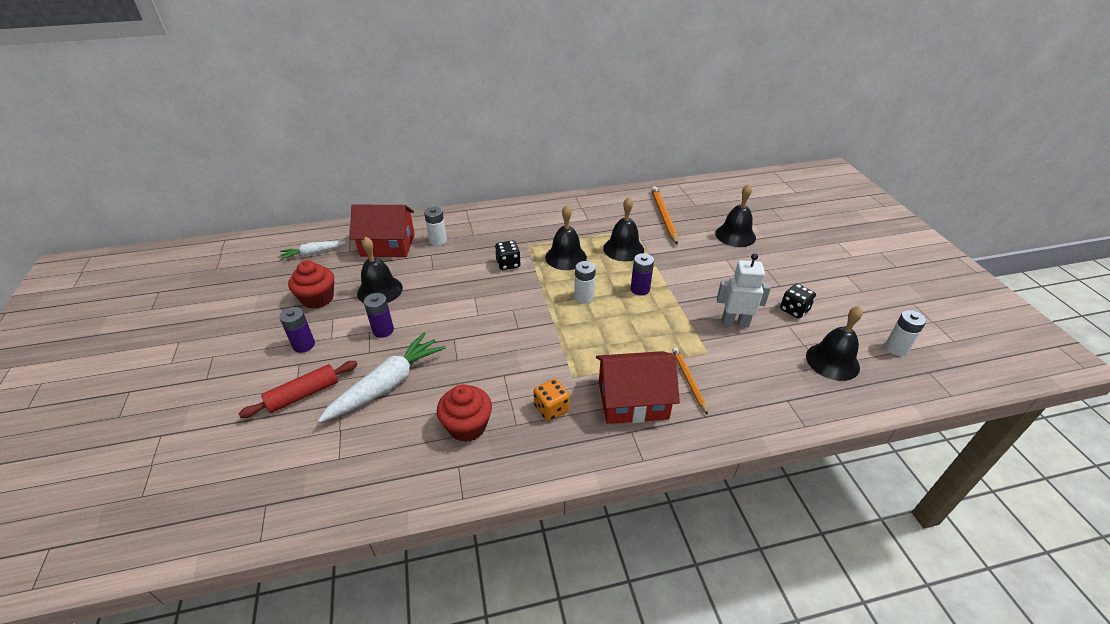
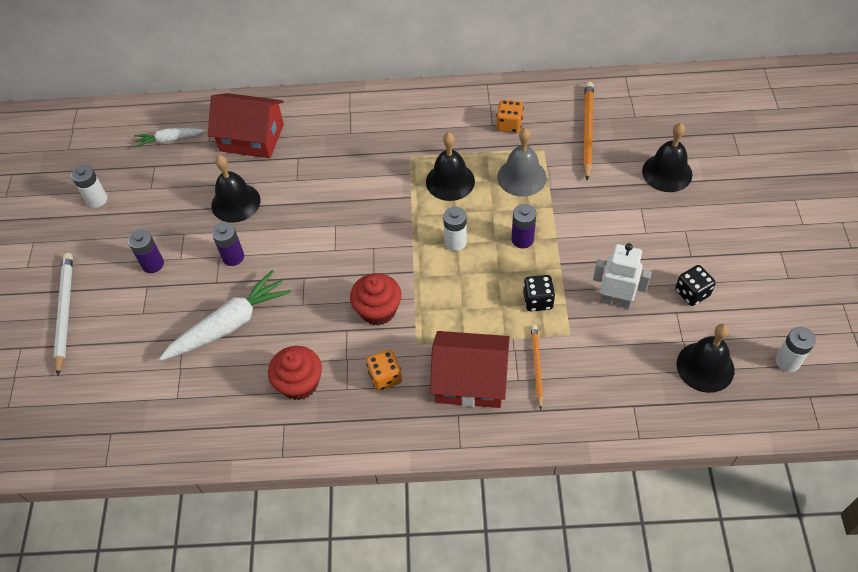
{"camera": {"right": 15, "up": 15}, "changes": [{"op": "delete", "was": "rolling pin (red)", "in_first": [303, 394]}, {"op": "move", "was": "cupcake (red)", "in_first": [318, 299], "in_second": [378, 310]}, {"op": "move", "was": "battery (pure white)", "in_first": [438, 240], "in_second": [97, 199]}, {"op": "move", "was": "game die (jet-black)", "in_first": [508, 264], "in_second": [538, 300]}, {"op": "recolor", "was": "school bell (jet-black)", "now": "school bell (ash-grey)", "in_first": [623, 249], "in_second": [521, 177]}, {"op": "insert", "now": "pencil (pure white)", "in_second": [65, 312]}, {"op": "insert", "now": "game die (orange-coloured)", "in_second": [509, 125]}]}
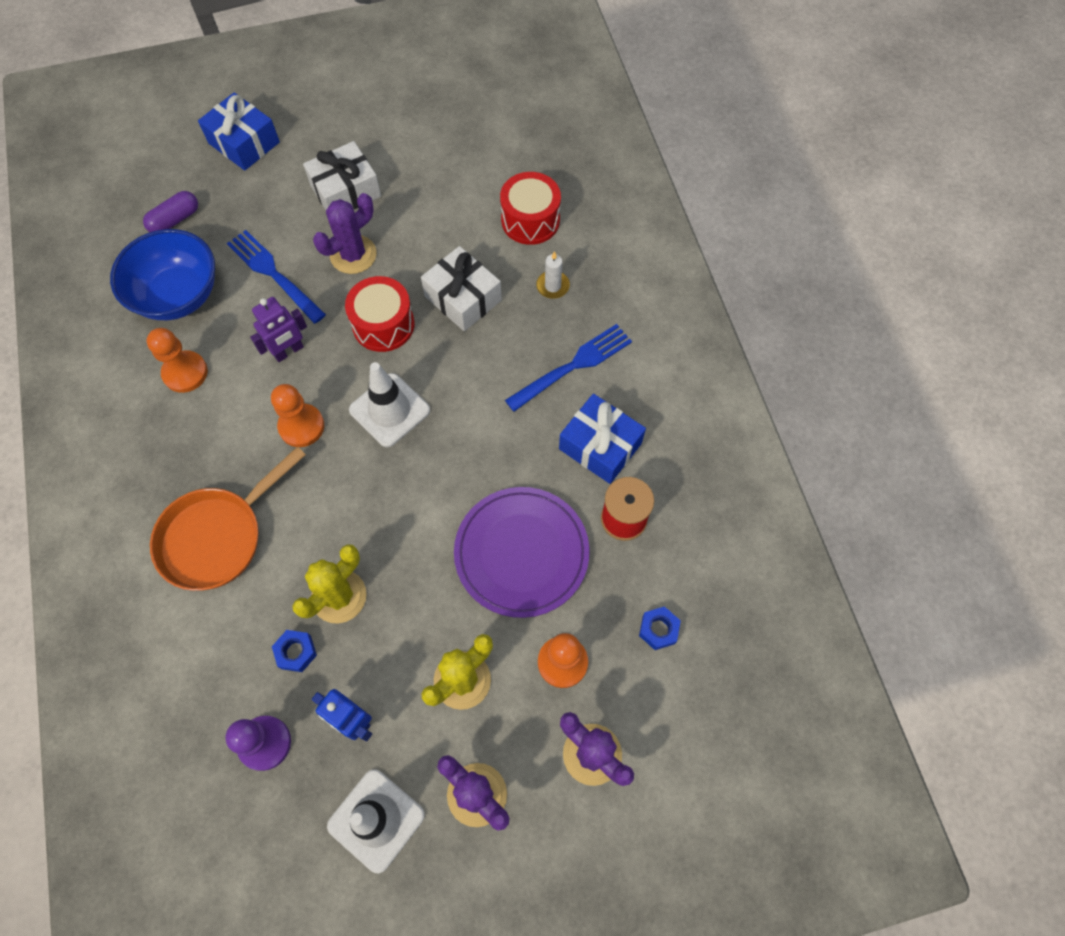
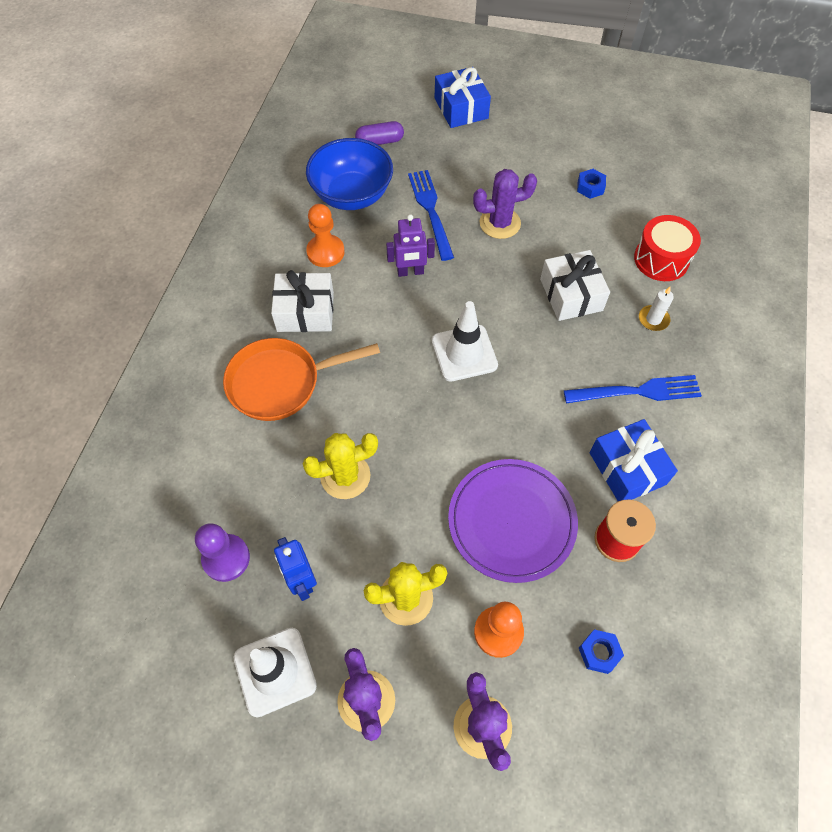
{"camera": {"right": 30, "up": -5}, "changes": [{"op": "delete", "was": "game pawn (orange-coloured)", "in_first": [301, 426]}, {"op": "move", "was": "hexagon nut (blue)", "in_first": [296, 652], "in_second": [590, 187]}, {"op": "move", "was": "gift (pure white)", "in_first": [346, 191], "in_second": [305, 312]}, {"op": "delete", "was": "drum (red)", "in_first": [383, 324]}]}
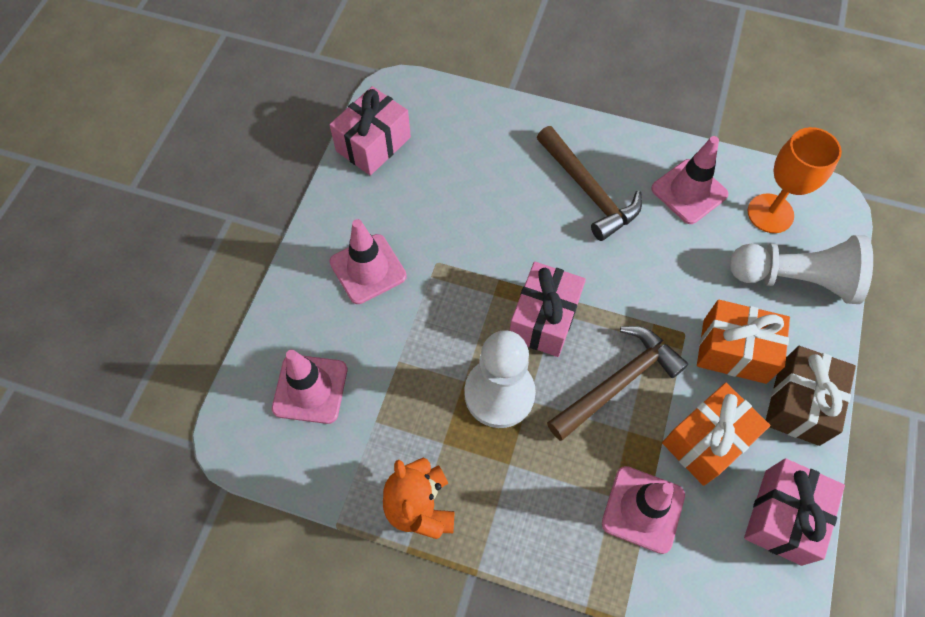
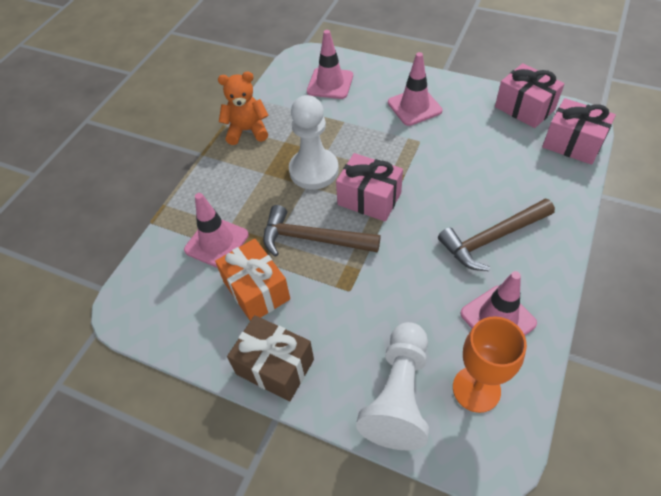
{"camera": {"right": 100, "up": -10}, "changes": [{"op": "rotate", "was": "hammer (brown)", "in_first": [618, 382], "in_second": [312, 239], "clockwise": 135}, {"op": "delete", "was": "gift (orange-coloured)", "in_first": [734, 351]}, {"op": "move", "was": "gift (rosy)", "in_first": [783, 517], "in_second": [572, 144]}]}
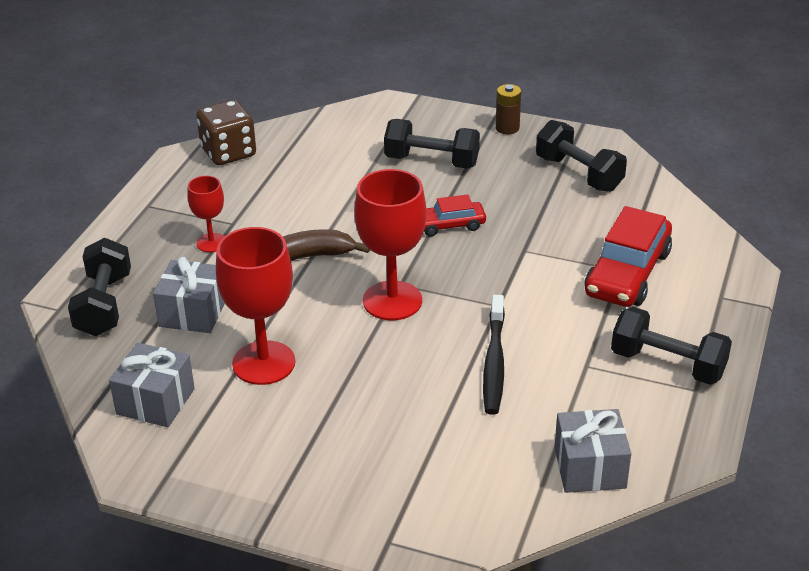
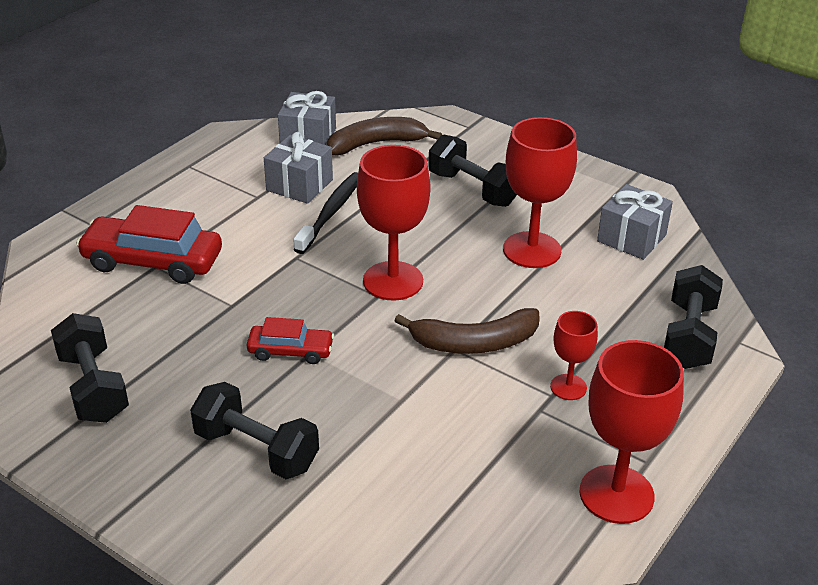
{"camera": {"right": -165, "up": 0}, "changes": [{"op": "move", "was": "gift (ash-grey)", "in_first": [193, 313], "in_second": [299, 185]}, {"op": "delete", "was": "game die (brown)", "in_first": [228, 152]}, {"op": "delete", "was": "battery (brown)", "in_first": [507, 128]}, {"op": "rotate", "was": "toy car (red)", "in_first": [627, 273], "in_second": [153, 261], "clockwise": -120}, {"op": "move", "was": "free weight (jet-black)", "in_first": [667, 364], "in_second": [473, 189]}, {"op": "insert", "now": "banana fruit (brown)", "in_second": [376, 144]}, {"op": "insert", "now": "wine glass (red)", "in_second": [616, 494]}]}
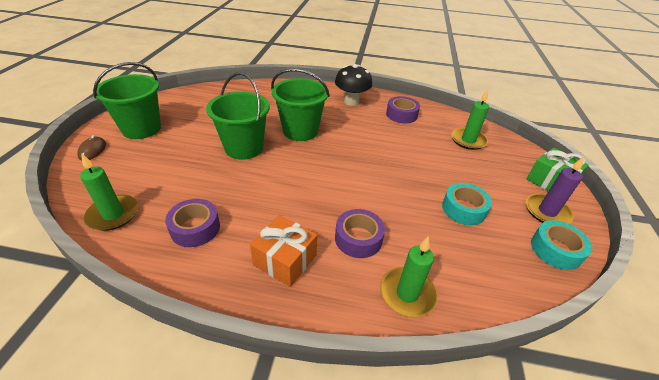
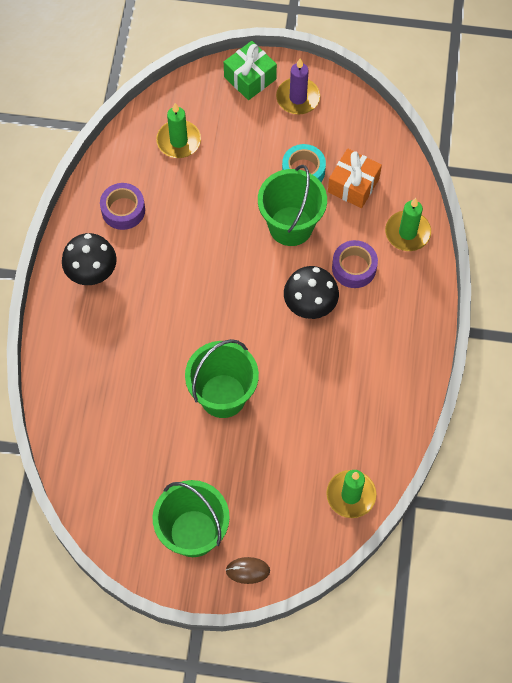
{"camera": {"right": -90, "up": 25}, "changes": [{"op": "delete", "was": "tape (violet)", "in_first": [195, 228]}, {"op": "move", "was": "gift (orange-coloured)", "in_first": [285, 260], "in_second": [353, 185]}, {"op": "move", "was": "pail (leaf-green)", "in_first": [300, 131], "in_second": [290, 226]}, {"op": "delete", "was": "tape (turquoise)", "in_first": [555, 250]}, {"op": "insert", "now": "mushroom (jet-black)", "in_second": [310, 306]}]}
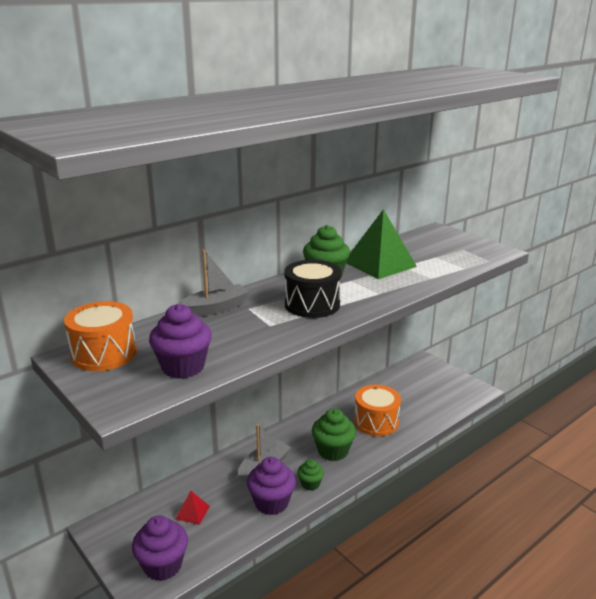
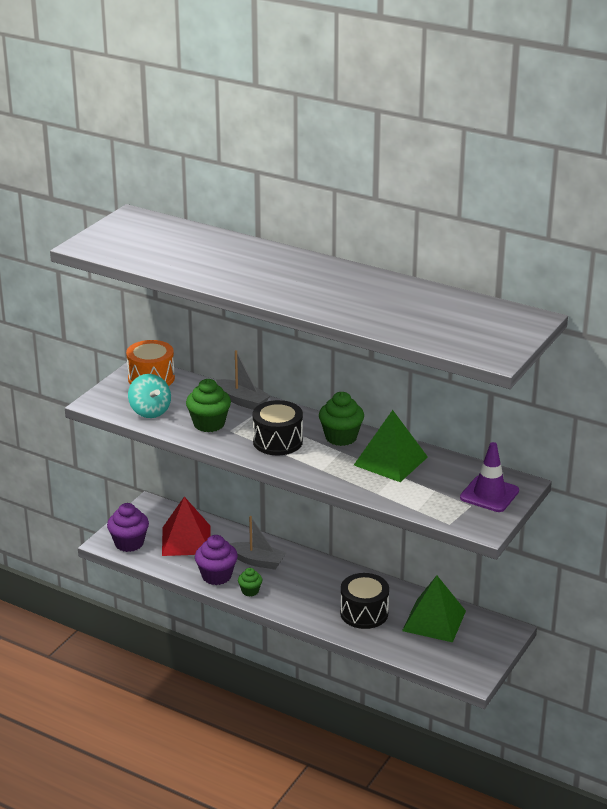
{"camera": {"right": 70, "up": 5}, "changes": [{"op": "replace", "was": "cupcake (violet)", "now": "spinning top (turquoise)", "in_first": [183, 367], "in_second": [150, 411]}, {"op": "resize", "was": "pyramid (red)", "in_first": [192, 512], "in_second": [186, 540], "ratio": 2.21}, {"op": "move", "was": "cupcake (leaf-green)", "in_first": [333, 451], "in_second": [209, 424]}, {"op": "recolor", "was": "drum (orange-coloured)", "now": "drum (jet-black)", "in_first": [376, 422], "in_second": [364, 613]}, {"op": "insert", "now": "pyramid (leaf-green)", "in_second": [434, 621]}, {"op": "insert", "now": "safety cone (violet)", "in_second": [489, 494]}]}
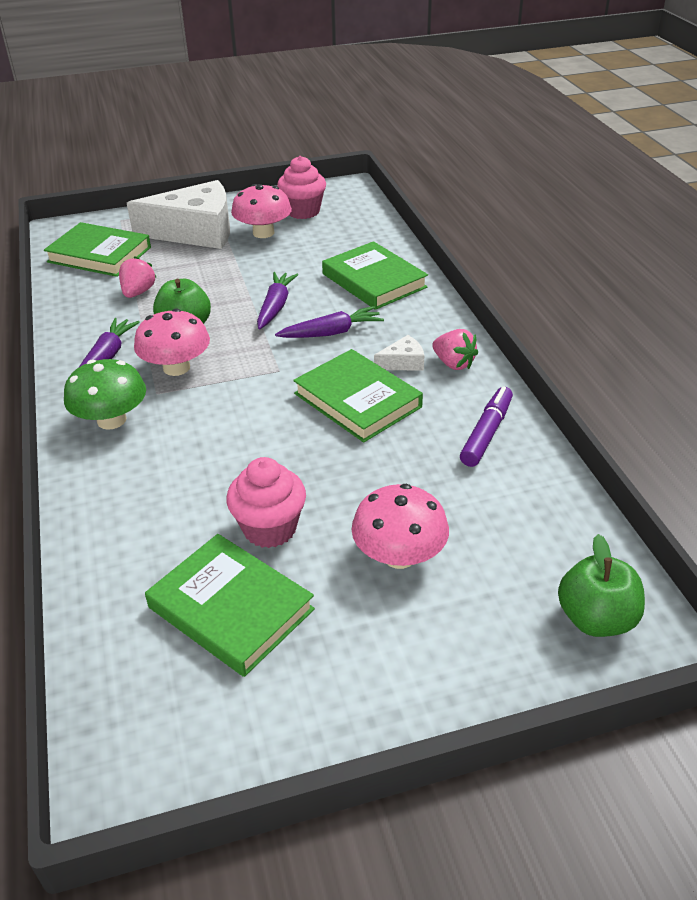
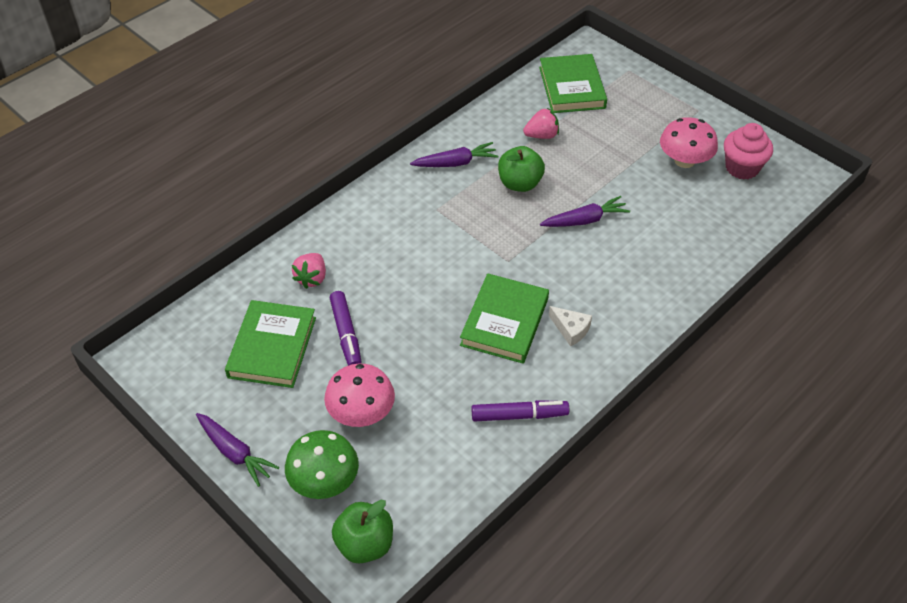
{"camera": {"right": 60, "up": 10}, "changes": [{"op": "move", "was": "mushroom (leaf-green)", "in_first": [111, 420], "in_second": [324, 480]}, {"op": "delete", "was": "cheese wedge (pure white)", "in_first": [195, 232]}, {"op": "delete", "was": "mushroom (rosy)", "in_first": [176, 367]}, {"op": "replace", "was": "cupcake (rosy)", "now": "marker (violet)", "in_first": [270, 528], "in_second": [346, 334]}, {"op": "move", "was": "carrot (violet)", "in_first": [331, 333], "in_second": [235, 452]}, {"op": "delete", "was": "book (leaf-green)", "in_first": [374, 280]}, {"op": "move", "was": "toy strawberry (rosy)", "in_first": [453, 363], "in_second": [312, 278]}]}
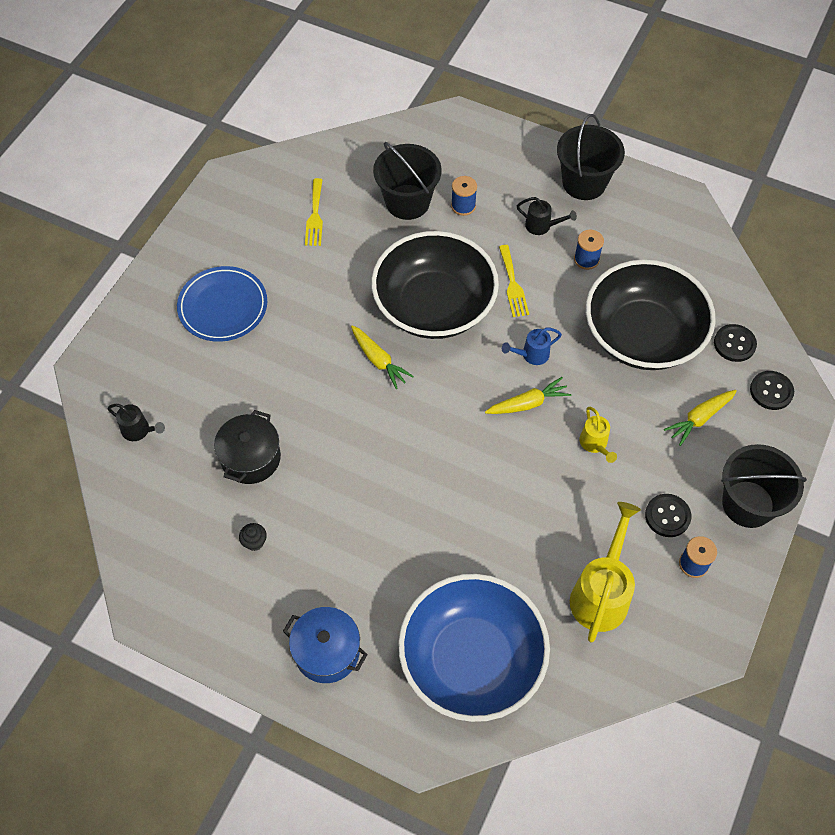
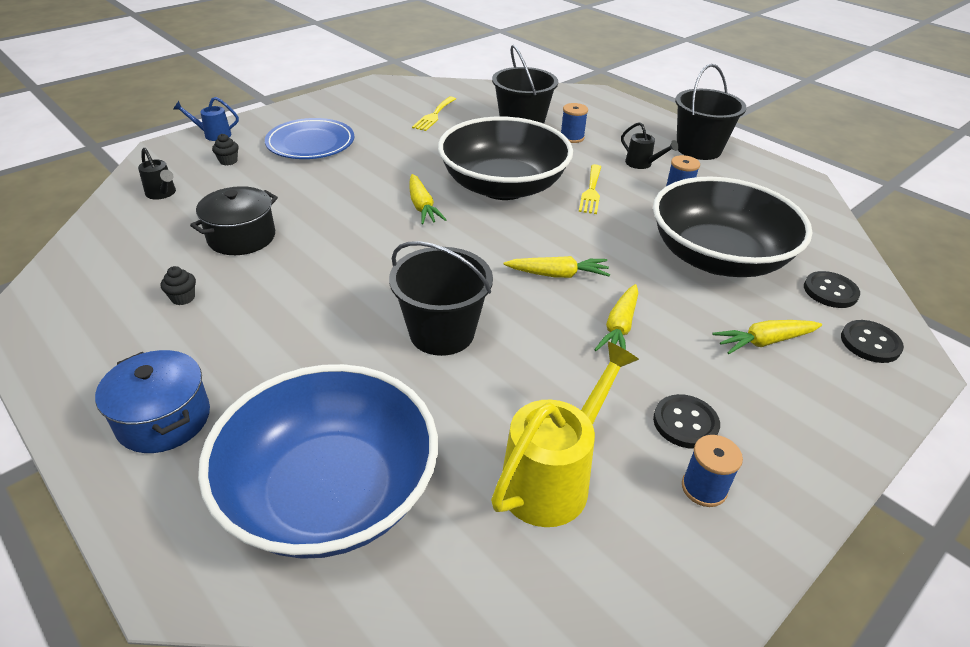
{"camera": {"right": 20, "up": -20}, "changes": [{"op": "move", "was": "watering can (blue)", "in_first": [531, 355], "in_second": [213, 135]}, {"op": "replace", "was": "watering can (golden)", "now": "carrot (golden)", "in_first": [595, 444], "in_second": [619, 328]}, {"op": "move", "was": "pail (jet-black)", "in_first": [748, 504], "in_second": [442, 333]}, {"op": "insert", "now": "cupcake (jet-black)", "in_second": [228, 161]}]}
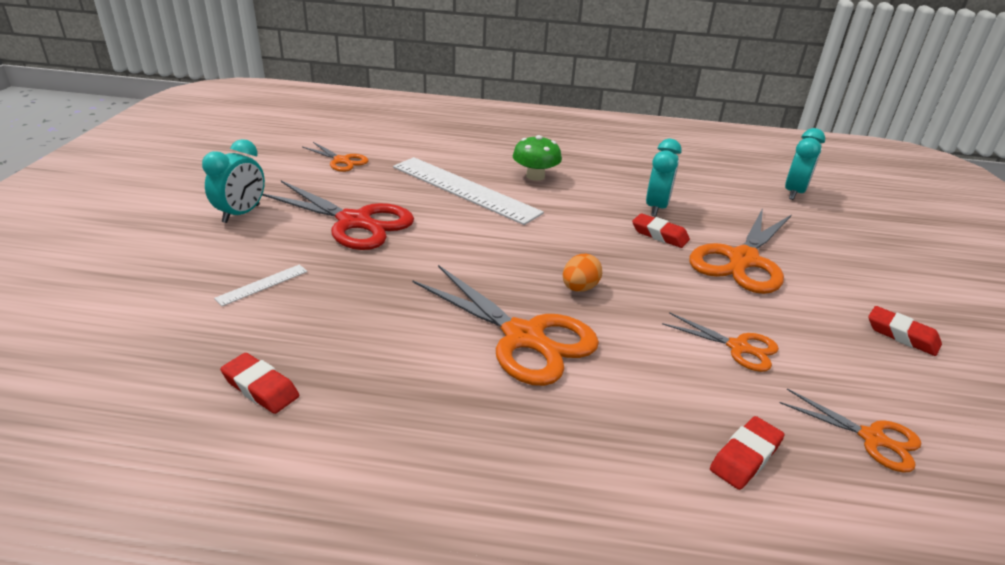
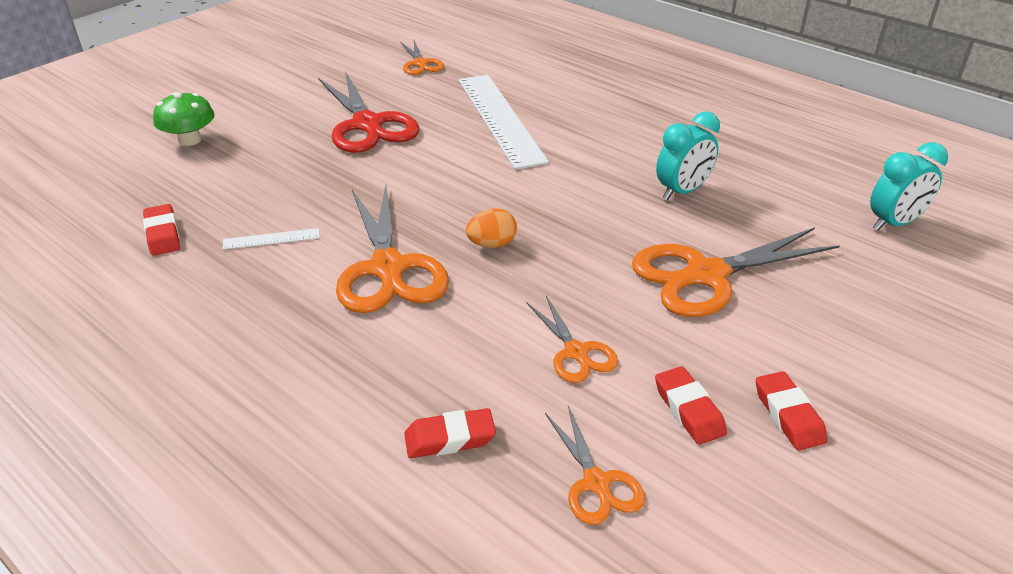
{"camera": {"right": 35, "up": 5}, "changes": [{"op": "delete", "was": "alarm clock (turquoise)", "in_first": [241, 214]}, {"op": "move", "was": "ruler (pure white)", "in_first": [262, 285], "in_second": [271, 239]}, {"op": "move", "was": "mushroom (leaf-green)", "in_first": [535, 176], "in_second": [190, 140]}, {"op": "move", "was": "eraser (red)", "in_first": [659, 235], "in_second": [689, 410]}]}
